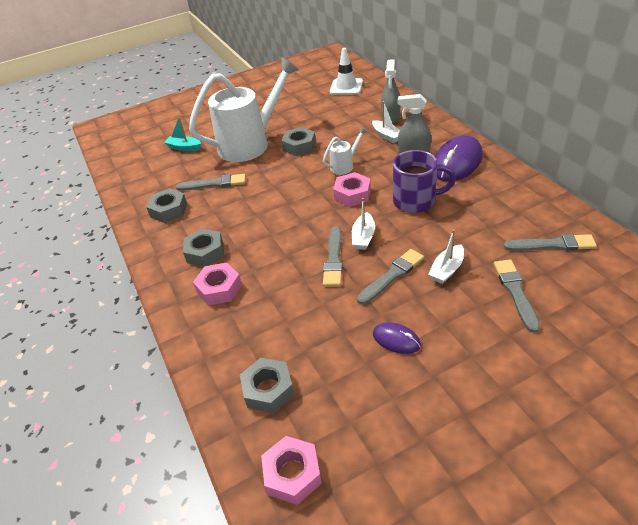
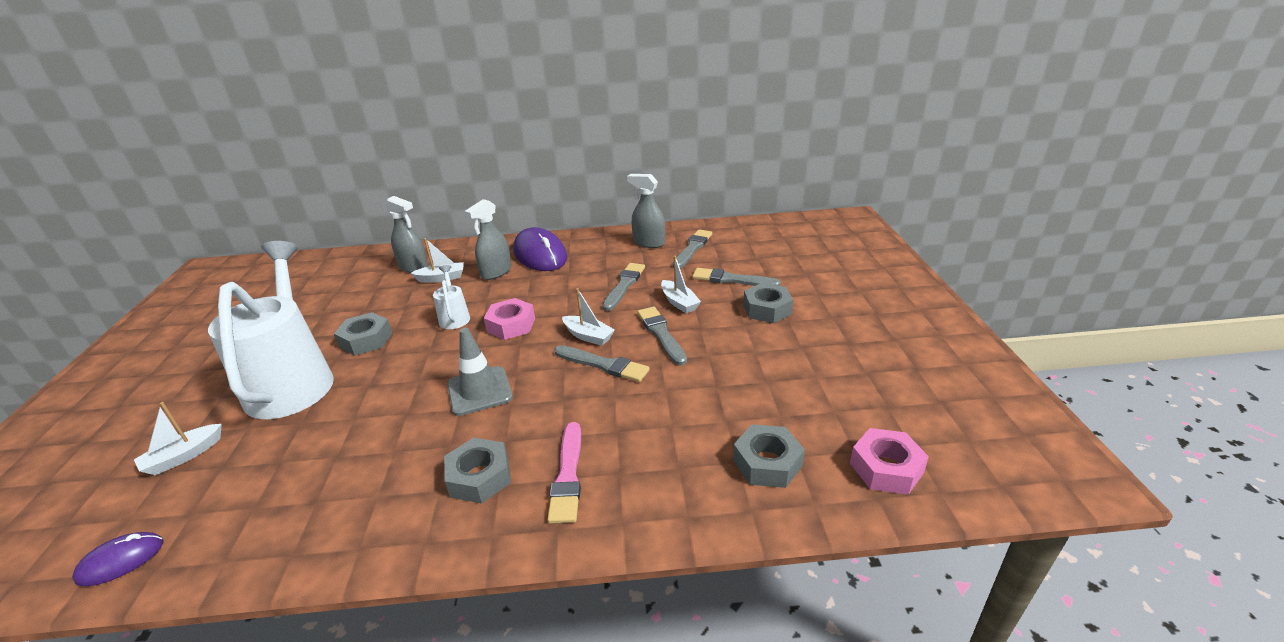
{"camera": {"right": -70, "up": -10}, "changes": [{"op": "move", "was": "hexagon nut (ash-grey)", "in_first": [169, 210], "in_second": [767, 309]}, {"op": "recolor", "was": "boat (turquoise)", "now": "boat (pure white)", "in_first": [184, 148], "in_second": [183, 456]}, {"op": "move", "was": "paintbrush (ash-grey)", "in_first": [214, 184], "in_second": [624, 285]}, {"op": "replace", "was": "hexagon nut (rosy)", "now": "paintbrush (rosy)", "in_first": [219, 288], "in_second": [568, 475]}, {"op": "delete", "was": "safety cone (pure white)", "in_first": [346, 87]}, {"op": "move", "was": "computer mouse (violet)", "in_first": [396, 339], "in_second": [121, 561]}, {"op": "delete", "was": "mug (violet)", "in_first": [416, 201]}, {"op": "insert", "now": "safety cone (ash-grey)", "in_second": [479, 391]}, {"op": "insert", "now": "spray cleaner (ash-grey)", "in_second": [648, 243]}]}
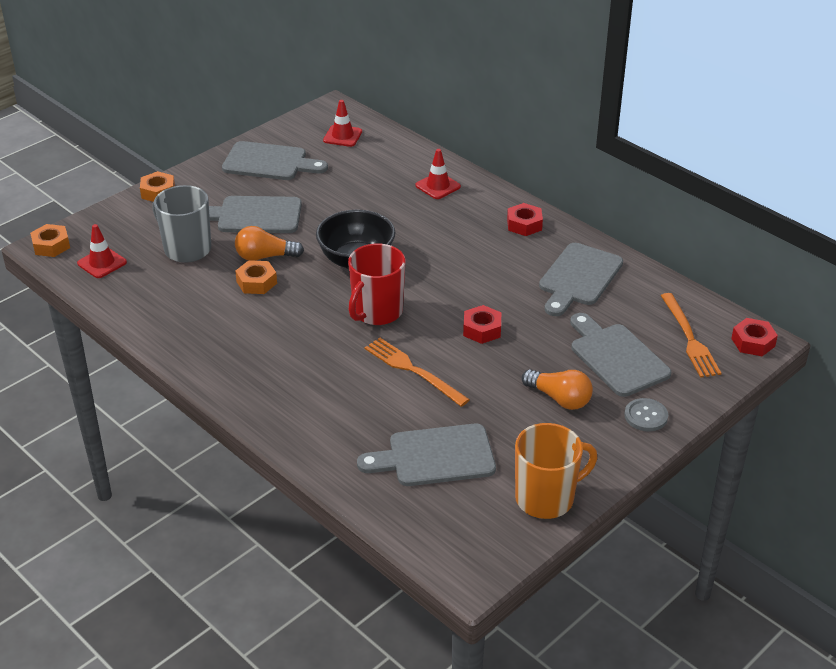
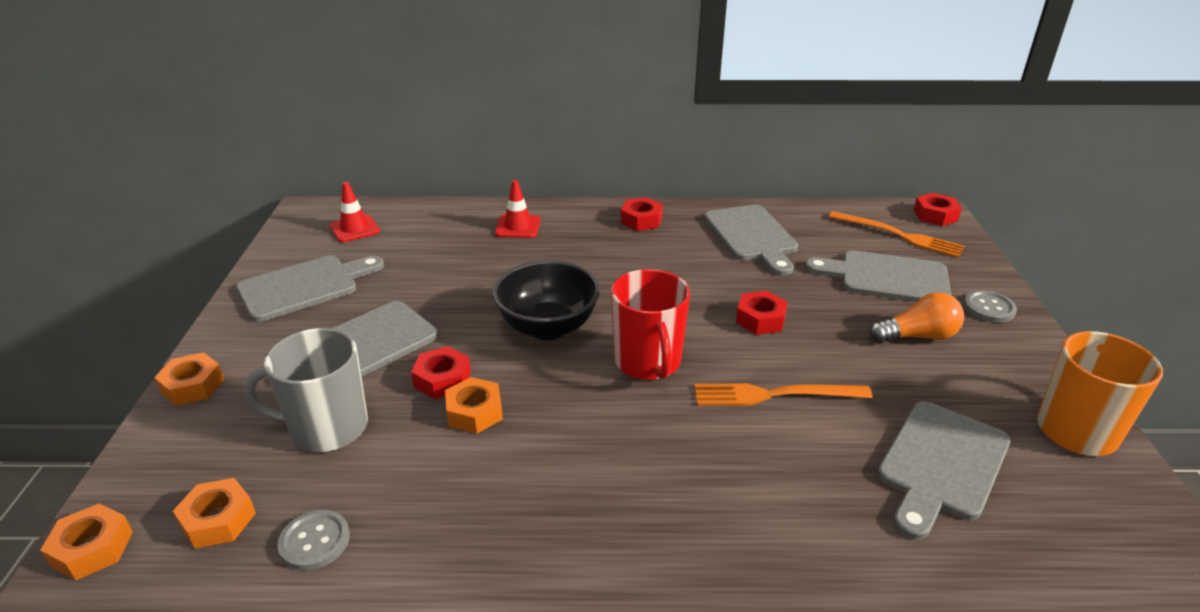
{"camera": {"right": -45, "up": -5}, "changes": [{"op": "replace", "was": "safety cone (red)", "now": "hexagon nut (orange-coloured)", "in_first": [102, 263], "in_second": [218, 520]}, {"op": "replace", "was": "light bulb (orange-coloured)", "now": "hexagon nut (red)", "in_first": [265, 257], "in_second": [442, 379]}, {"op": "insert", "now": "button (ash-grey)", "in_second": [315, 541]}]}
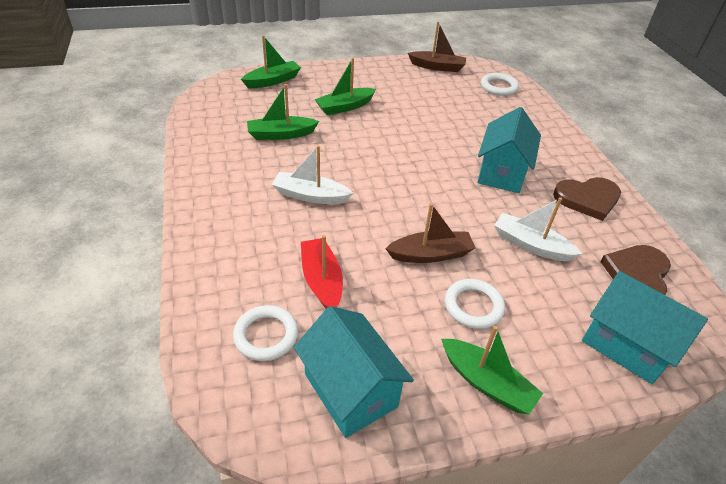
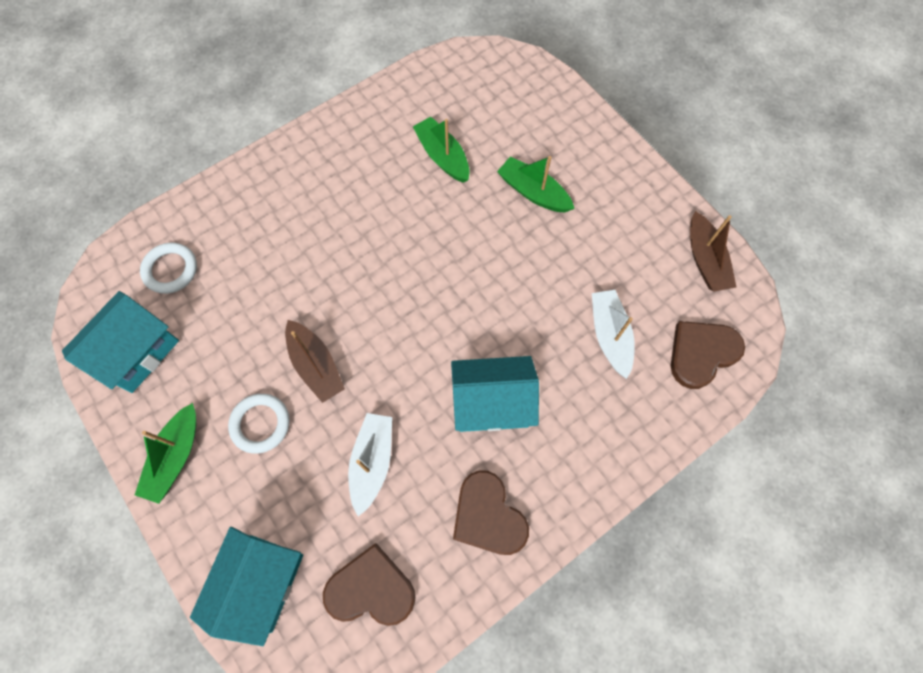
{"camera": {"right": 70, "up": 25}, "changes": [{"op": "delete", "was": "boat (leaf-green)", "in_first": [273, 81]}, {"op": "move", "was": "boat (pure white)", "in_first": [310, 196], "in_second": [609, 335]}, {"op": "delete", "was": "boat (red)", "in_first": [321, 280]}, {"op": "replace", "was": "hoop (pure white)", "now": "heart shape (brown)", "in_first": [498, 87], "in_second": [701, 353]}]}
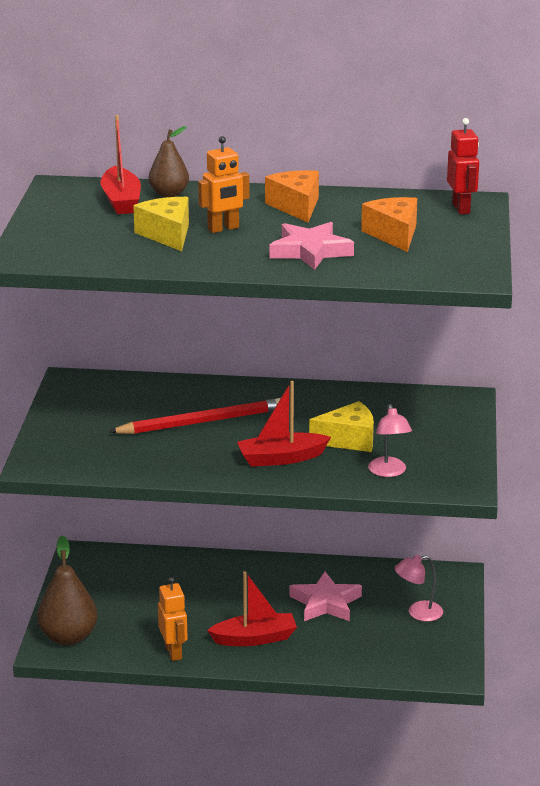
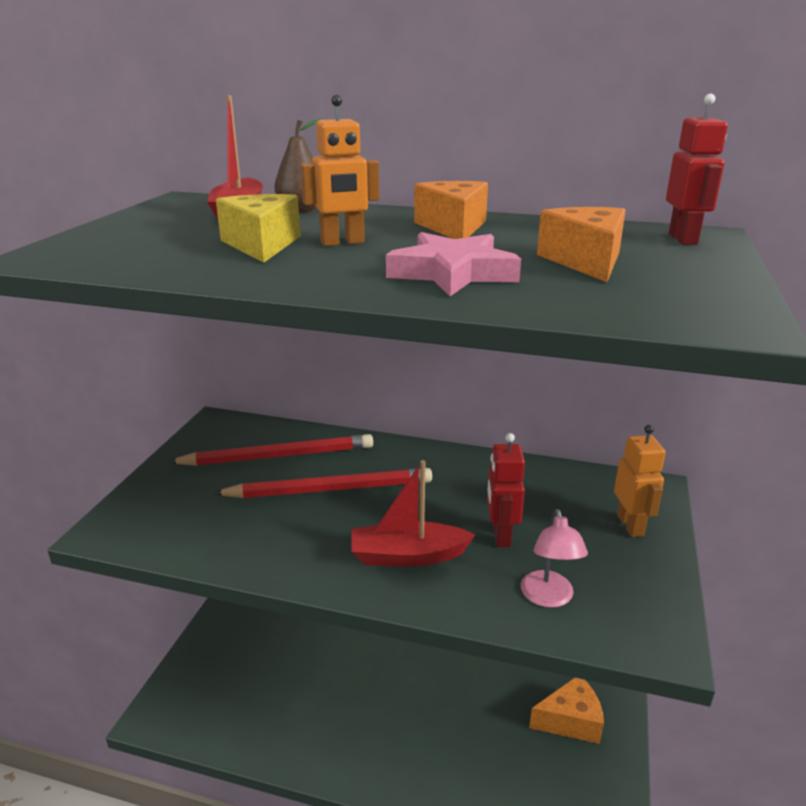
{"camera": {"right": 10, "up": 0}, "changes": [{"op": "delete", "was": "pear (brown)", "in_first": [68, 637]}, {"op": "move", "was": "robot figure (orange-coloured)", "in_first": [174, 652], "in_second": [631, 525]}, {"op": "delete", "was": "boat (red)", "in_first": [254, 638]}, {"op": "delete", "was": "star shape (rosy)", "in_first": [326, 603]}, {"op": "replace", "was": "cheese wedge (golden)", "now": "robot figure (red)", "in_first": [349, 440], "in_second": [501, 535]}, {"op": "replace", "was": "lamp (rosy)", "now": "cheese wedge (orange-coloured)", "in_first": [418, 613], "in_second": [570, 721]}, {"op": "insert", "now": "pencil (red)", "in_second": [278, 456]}]}
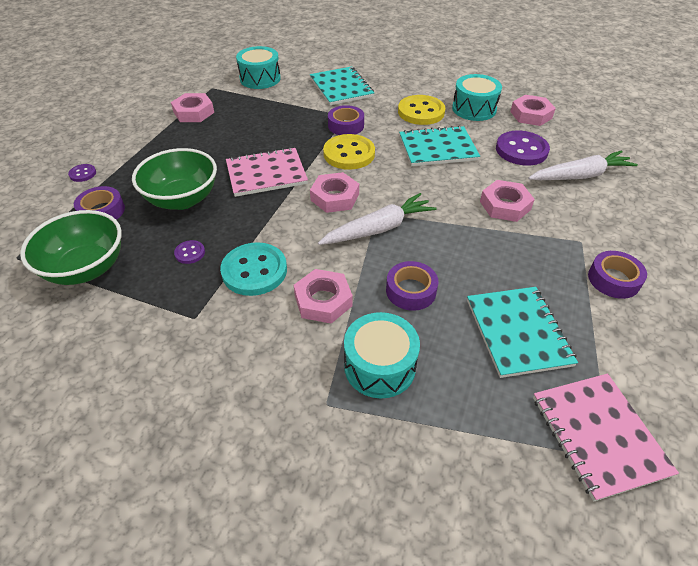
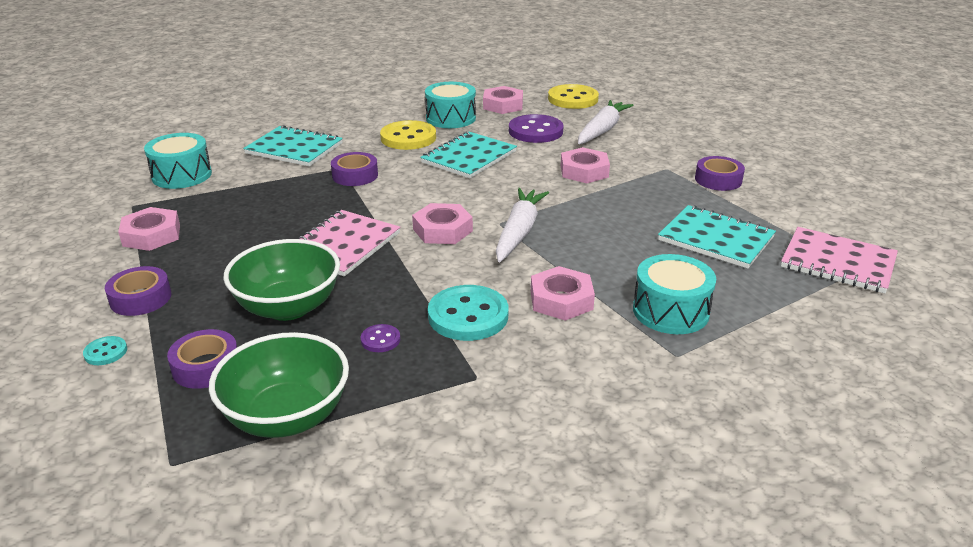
{"camera": {"right": -45, "up": -15}, "changes": [{"op": "recolor", "was": "button (violet)", "now": "button (turquoise)", "in_first": [83, 174], "in_second": [105, 352]}, {"op": "move", "was": "button (golden)", "in_first": [349, 154], "in_second": [573, 99]}, {"op": "move", "was": "tape (violet)", "in_first": [411, 291], "in_second": [140, 298]}]}
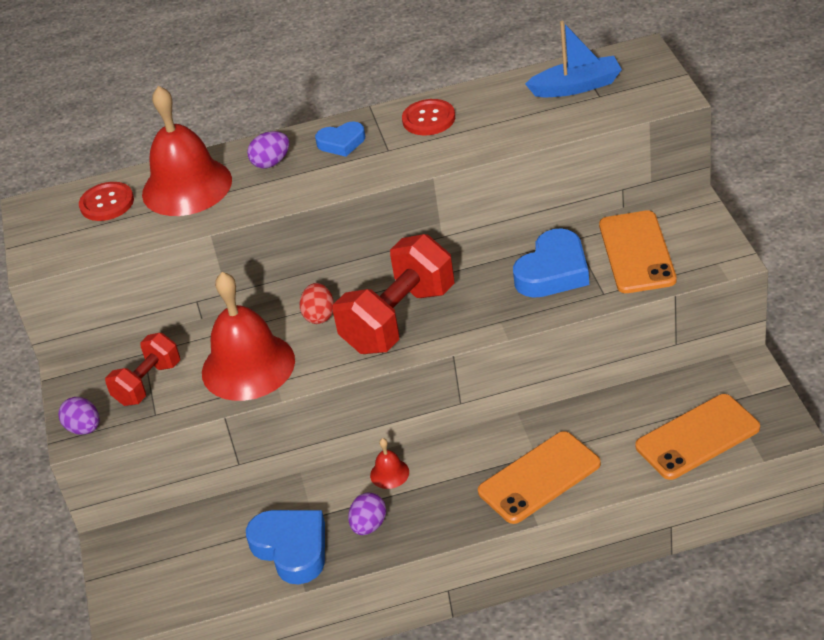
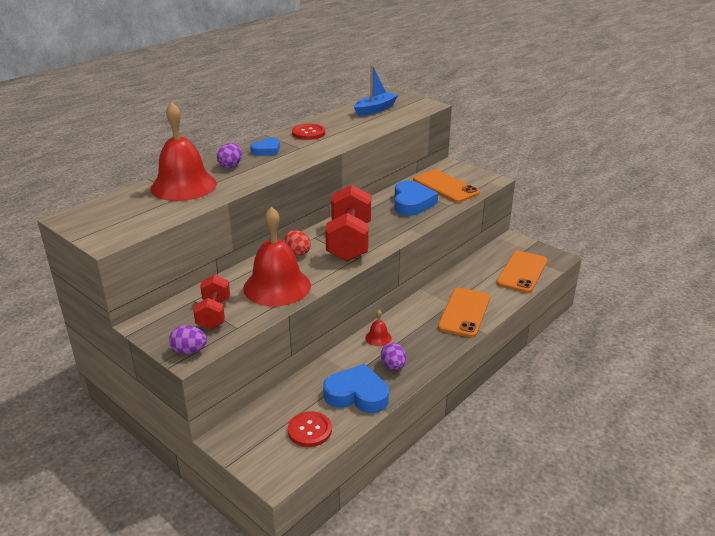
{"camera": {"right": -40, "up": -10}, "changes": [{"op": "move", "was": "button (red)", "in_first": [107, 203], "in_second": [309, 430]}]}
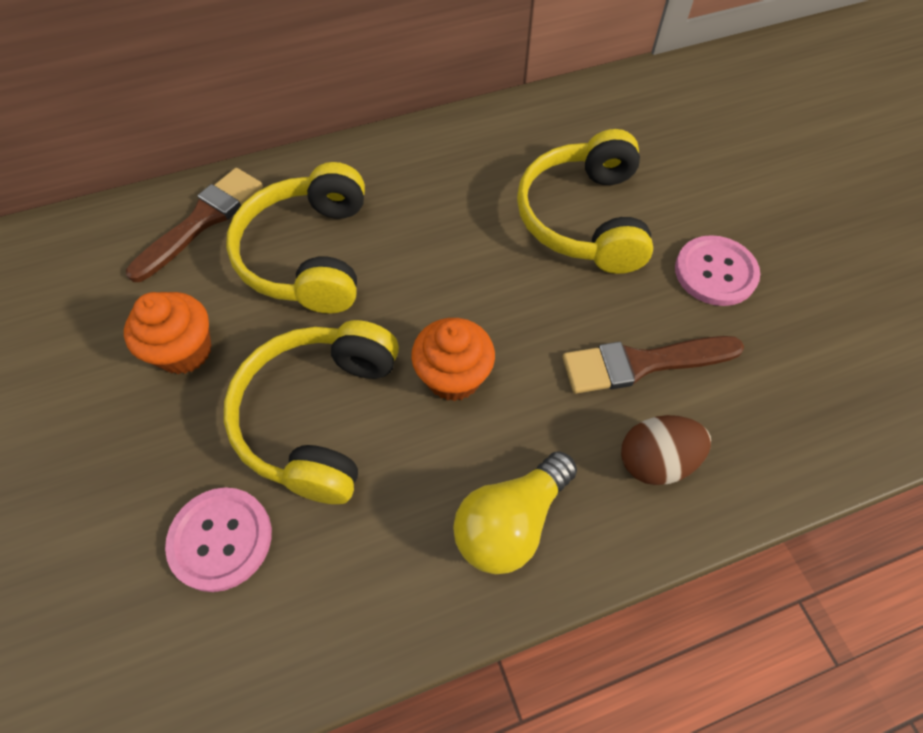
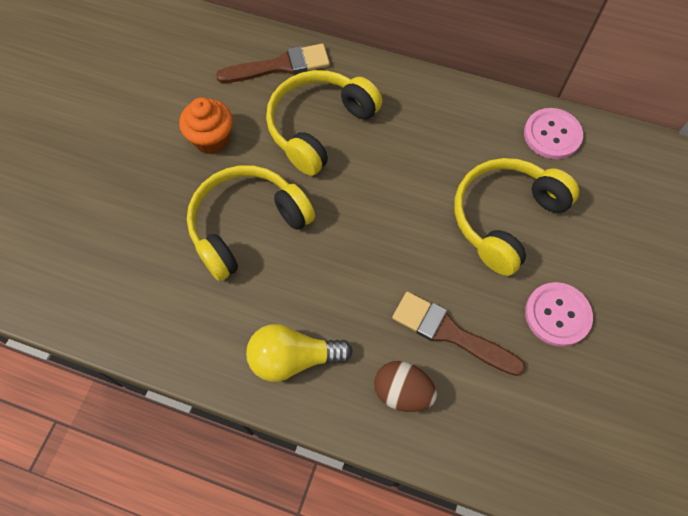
{"camera": {"right": 40, "up": 5}, "changes": [{"op": "move", "was": "button (rosy)", "in_first": [221, 539], "in_second": [552, 135]}, {"op": "delete", "was": "cupcake (orange-coloured)", "in_first": [453, 377]}]}
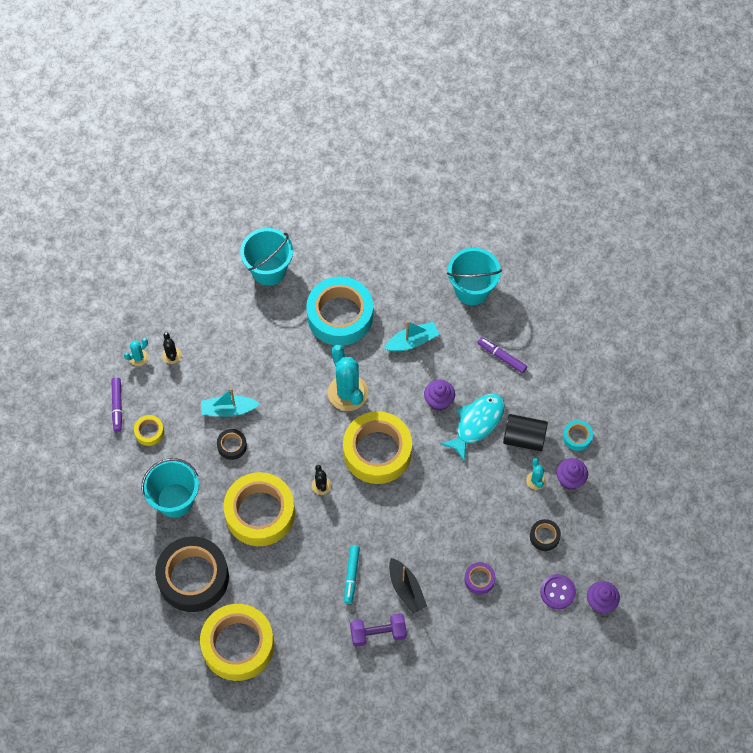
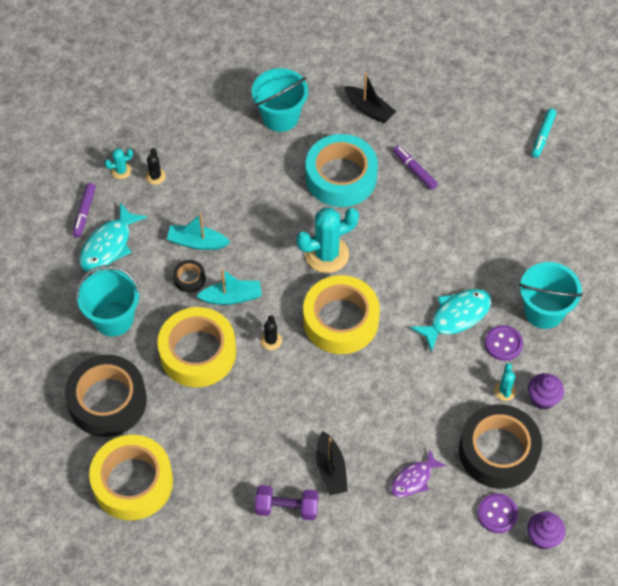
{"camera": {"right": 15, "up": -5}, "changes": [{"op": "replace", "was": "tape (golden)", "now": "fish (turquoise)", "in_first": [149, 432], "in_second": [109, 245]}, {"op": "rotate", "was": "saguaro cactus (turquoise)", "in_first": [348, 393], "in_second": [326, 254], "clockwise": 75}, {"op": "move", "was": "marker (turquoise)", "in_first": [351, 575], "in_second": [543, 136]}, {"op": "move", "was": "boat (turquoise)", "in_first": [412, 341], "in_second": [232, 297]}, {"op": "delete", "was": "cupcake (violet)", "in_first": [439, 401]}, {"op": "move", "was": "pail (turquoise)", "in_first": [472, 290], "in_second": [544, 311]}, {"op": "replace", "was": "tape (violet)", "now": "fish (violet)", "in_first": [479, 579], "in_second": [414, 479]}, {"op": "move", "was": "marker (violet)", "in_first": [502, 357], "in_second": [414, 170]}, {"op": "replace", "was": "cylinder shape (jet-black)", "now": "button (violet)", "in_first": [524, 438], "in_second": [503, 344]}, {"op": "resize", "was": "tape (jet-black)", "in_first": [544, 536], "in_second": [498, 451], "ratio": 2.34}, {"op": "delete", "was": "tape (turquoise)", "in_first": [577, 437]}, {"op": "insert", "now": "boat (jet-black)", "in_second": [369, 109]}]}
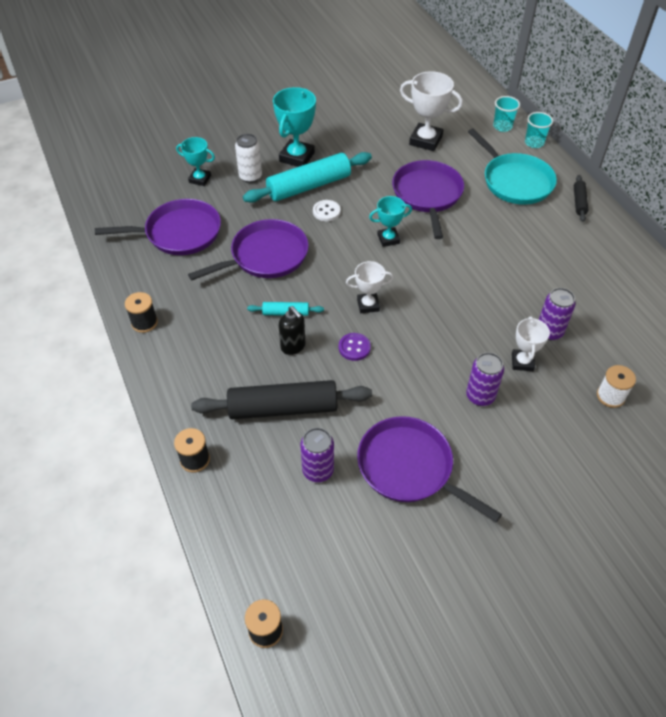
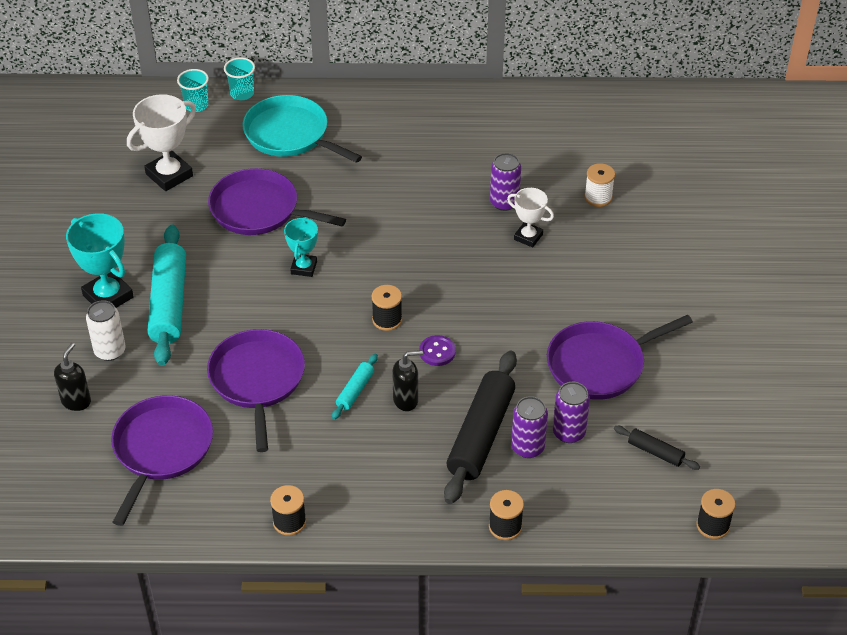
{"camera": {"right": -65, "up": -5}, "changes": [{"op": "replace", "was": "prize cup (turquoise)", "now": "soap dispenser (jet-black)", "in_first": [200, 179], "in_second": [76, 401]}, {"op": "delete", "was": "button (pure white)", "in_first": [326, 211]}, {"op": "replace", "was": "prize cup (pure white)", "now": "reel of thread (jet-black)", "in_first": [368, 305], "in_second": [387, 320]}, {"op": "move", "was": "tin (violet)", "in_first": [480, 396], "in_second": [527, 447]}, {"op": "rotate", "was": "frying pan (turquoise)", "in_first": [515, 181], "in_second": [290, 134], "clockwise": -135}, {"op": "move", "was": "rolling pin (jet-black)", "in_first": [579, 202], "in_second": [655, 452]}]}
